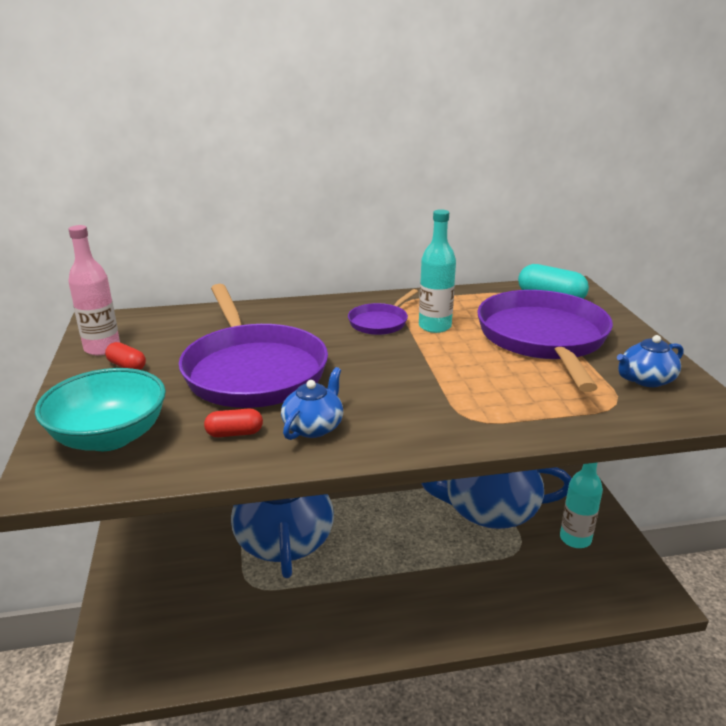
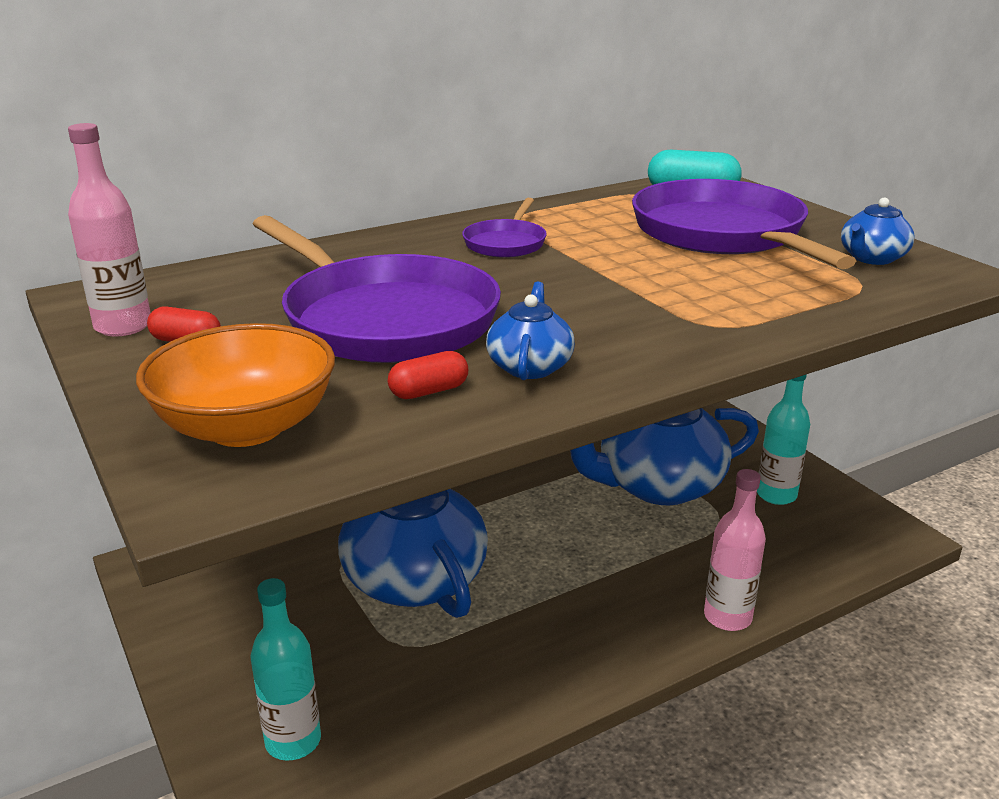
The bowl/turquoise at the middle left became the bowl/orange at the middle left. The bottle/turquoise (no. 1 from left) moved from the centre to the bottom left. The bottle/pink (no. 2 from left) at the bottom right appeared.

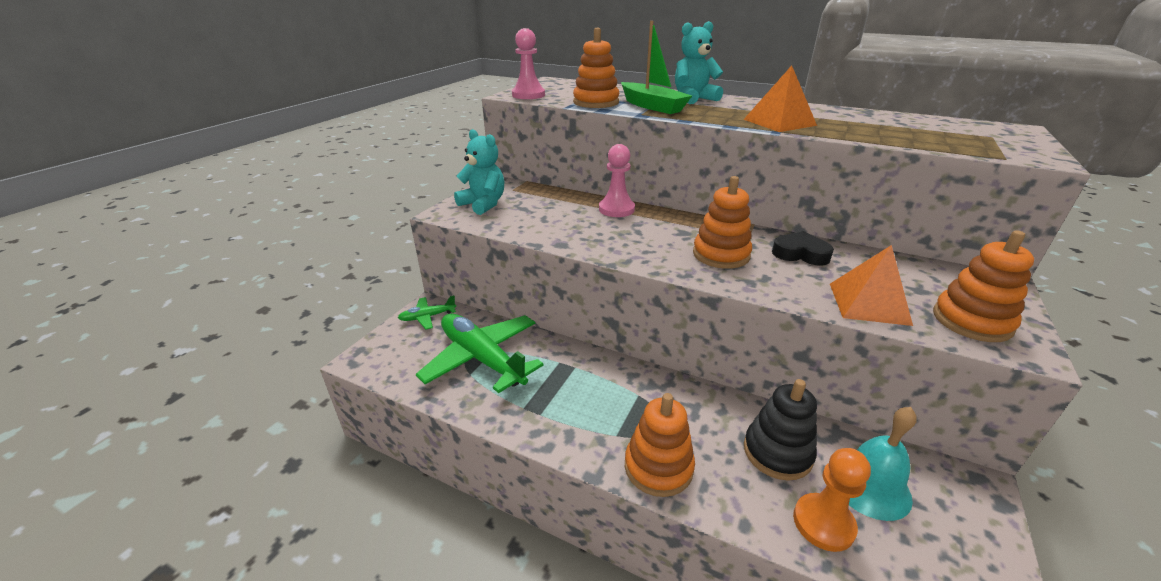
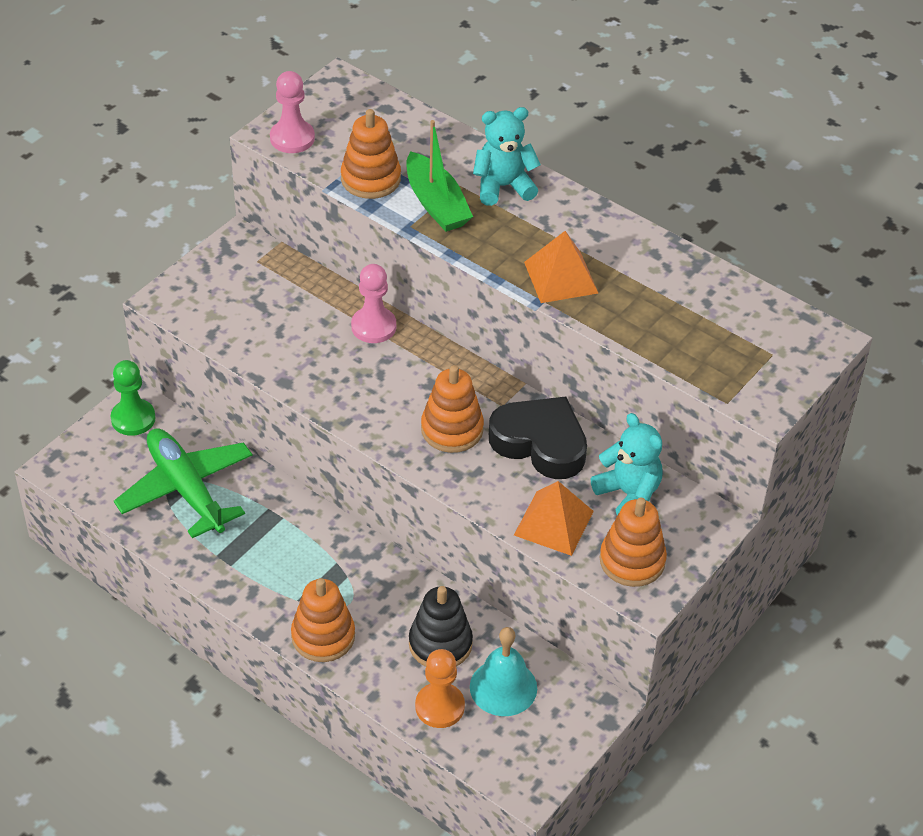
The plane/green (no. 1 from left) at the centre was replaced by the pawn/green at the middle left. The heart/black at the middle right changed to 1.68 times the size. The teddy bear/turquoise (no. 1 from left in the first image) moved from the top centre to the middle right.

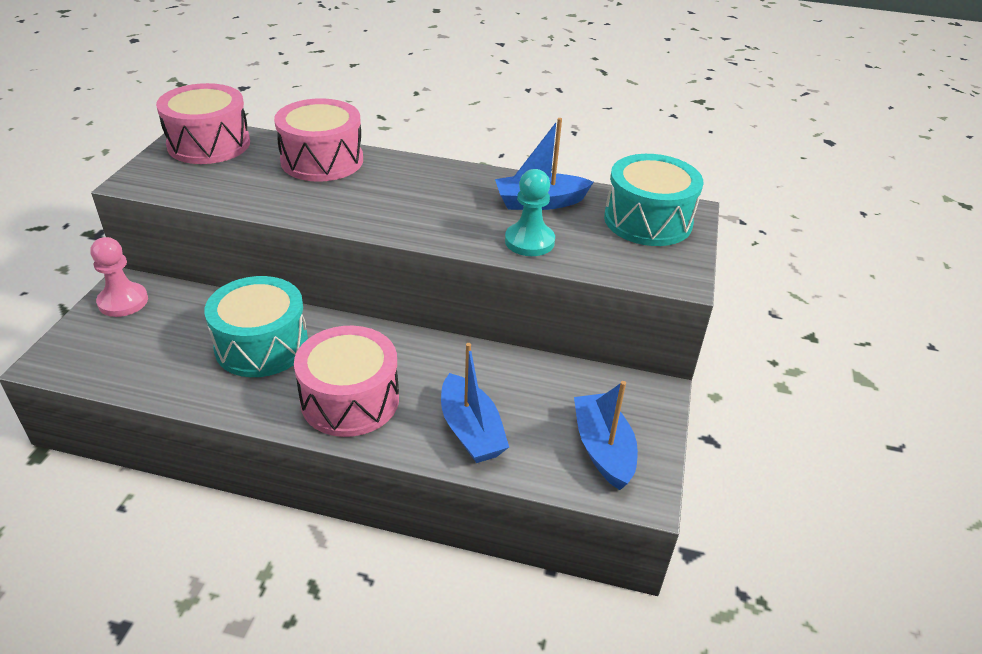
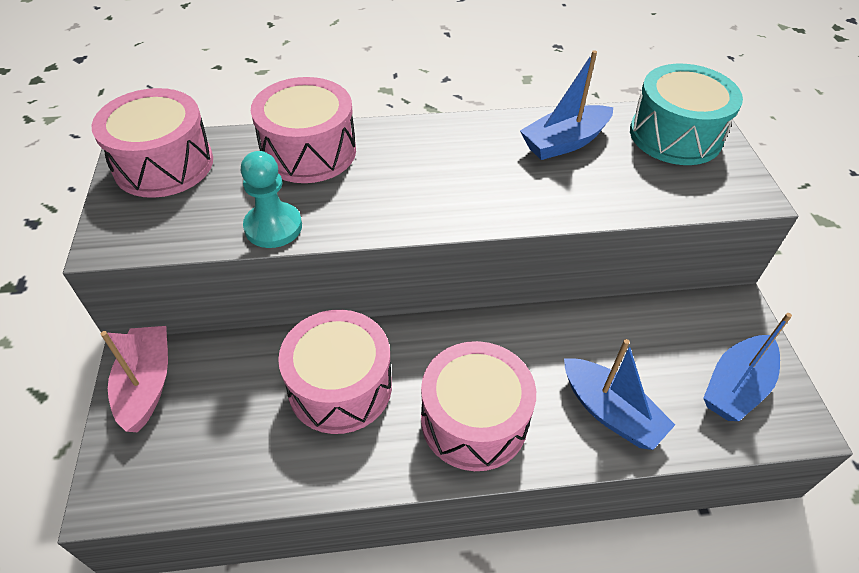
The pawn/pink at the middle left was replaced by the boat/pink at the middle left. The pawn/turquoise moved from the top centre to the middle left. The drum/turquoise (no. 1 from left) at the middle left became the drum/pink (no. 3 from left) at the centre. The boat/blue (no. 3 from left) at the centre turned 105 degrees counterclockwise.

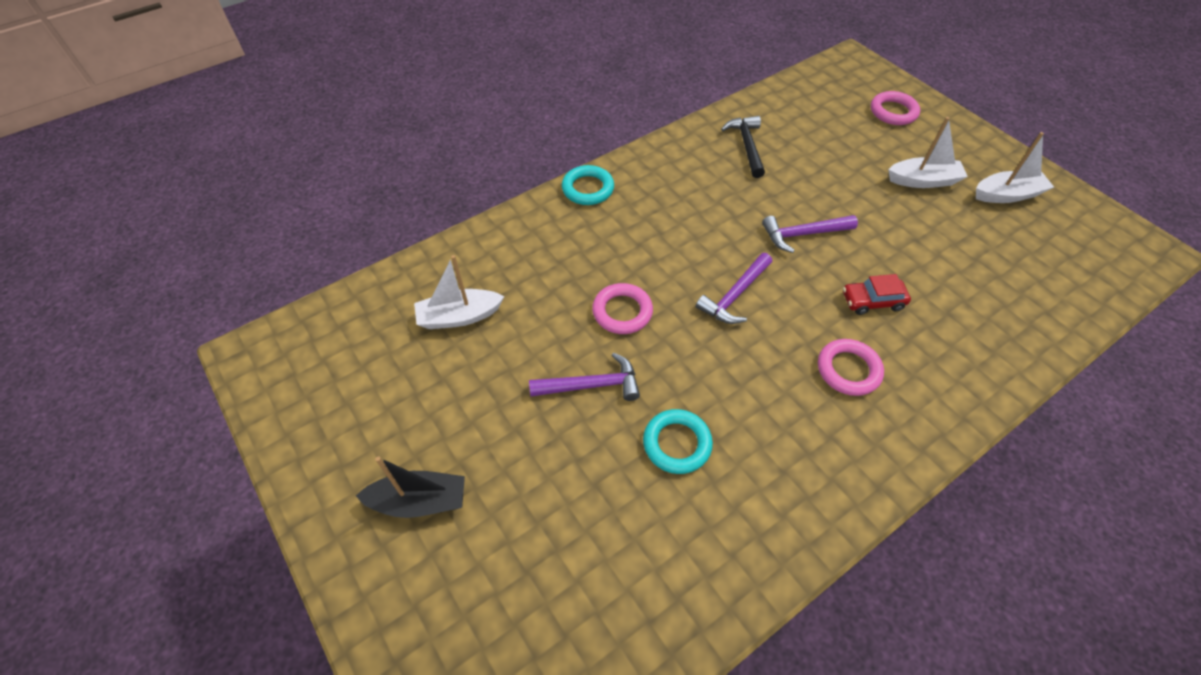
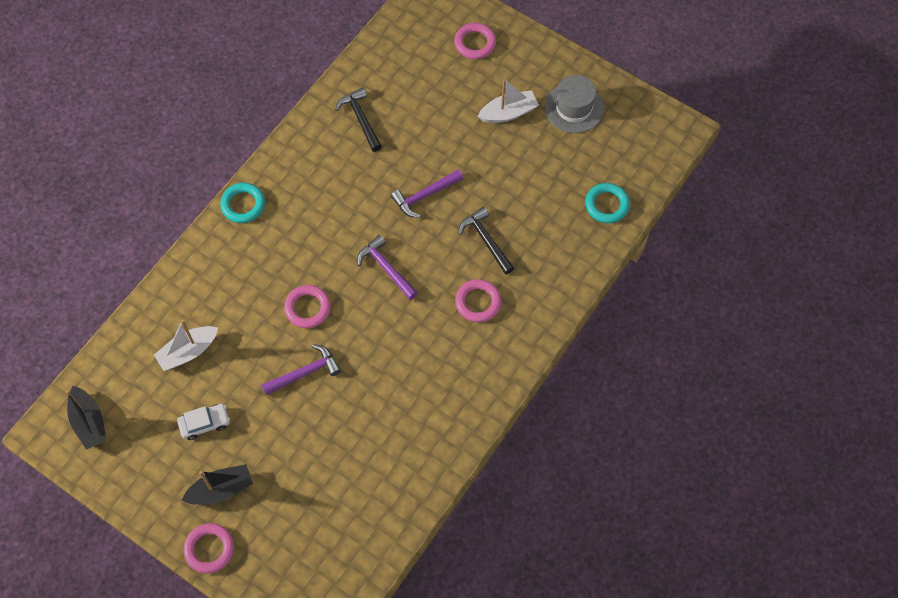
The boat/black (no. 1 from left) at the bottom left appeared. The car/white at the bottom left appeared. The ring/pink (no. 1 from left) at the bottom left appeared. The hammer/purple (no. 2 from left) at the centre turned 120 degrees clockwise. The car/red at the middle right was replaced by the hammer/black (no. 2 from left) at the centre. The boat/white (no. 3 from left) at the top right was replaced by the hat/grey at the top centre. The ring/turquoise (no. 2 from left) moved from the centre to the middle right.

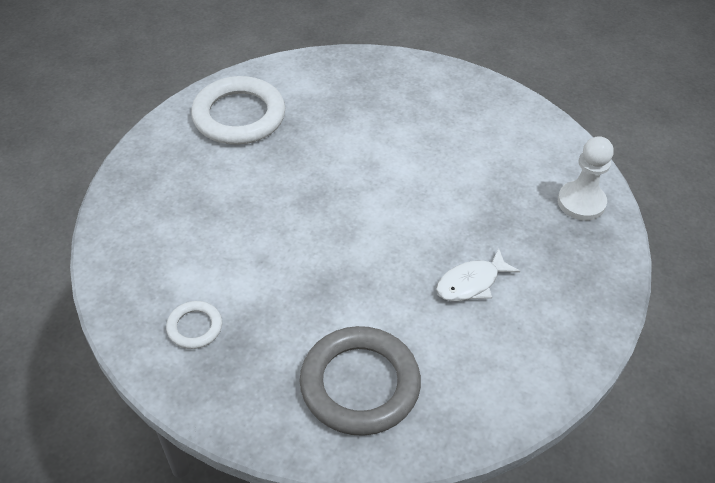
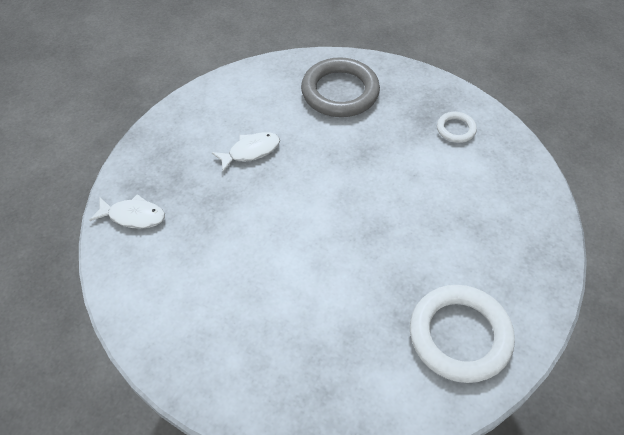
The pawn/white at the middle right was replaced by the fish/white (no. 1 from left) at the middle left.

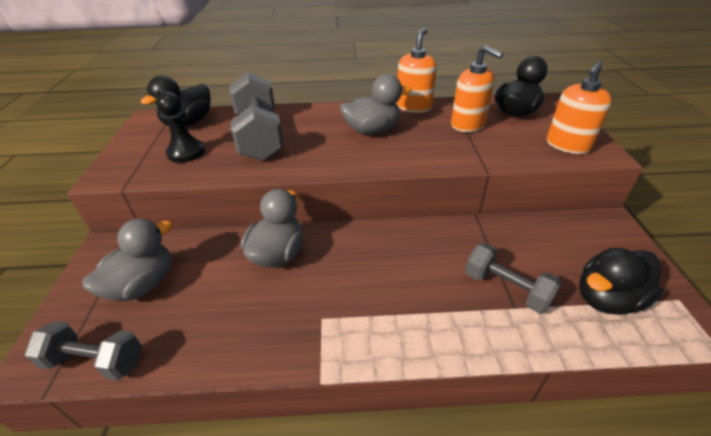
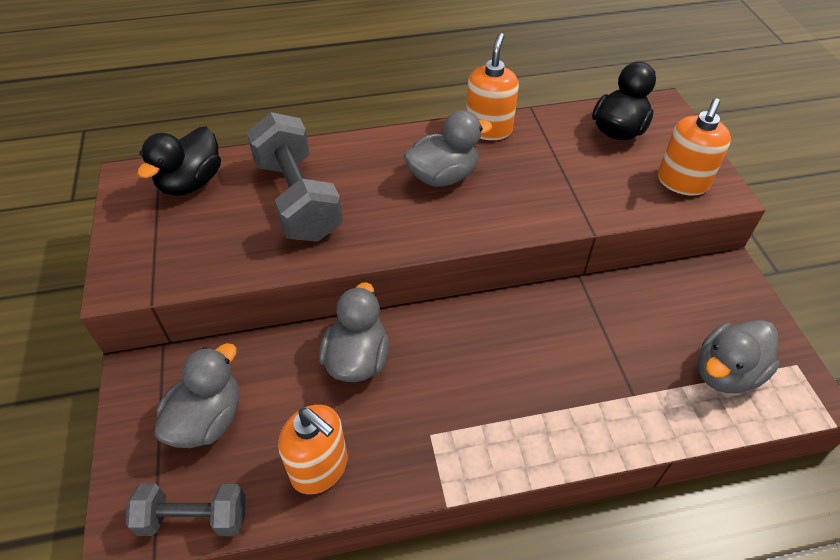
The soap dispenser/orange (no. 2 from left in the first image) moved from the top right to the bottom centre. The duck/black (no. 3 from left) at the middle right became the duck/grey (no. 4 from left) at the middle right. The pawn/black at the top left disappeared. The dumbbell/grey (no. 3 from left) at the middle right disappeared.

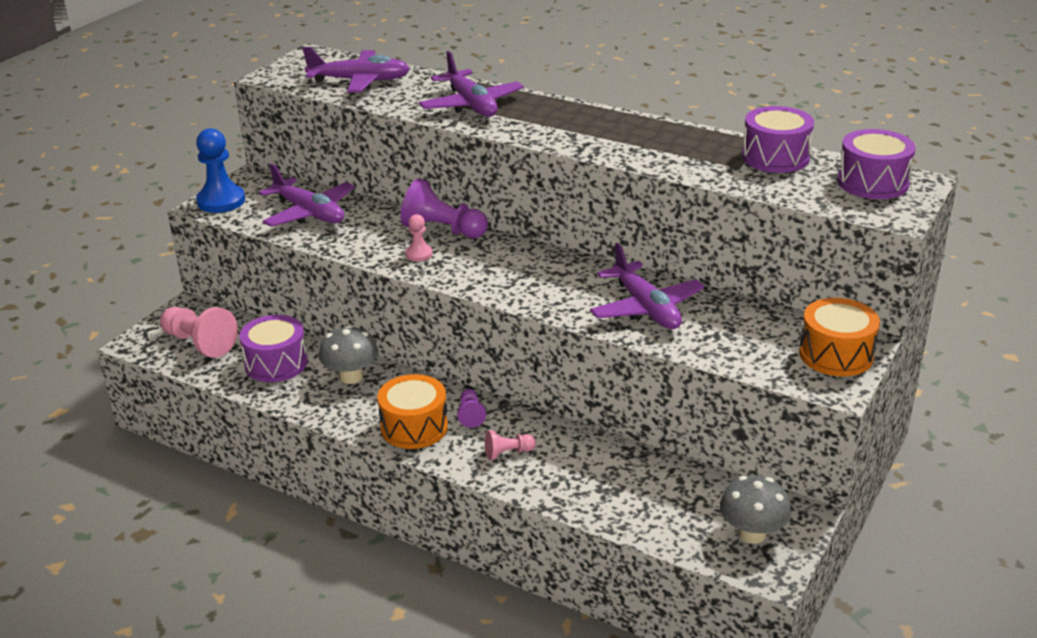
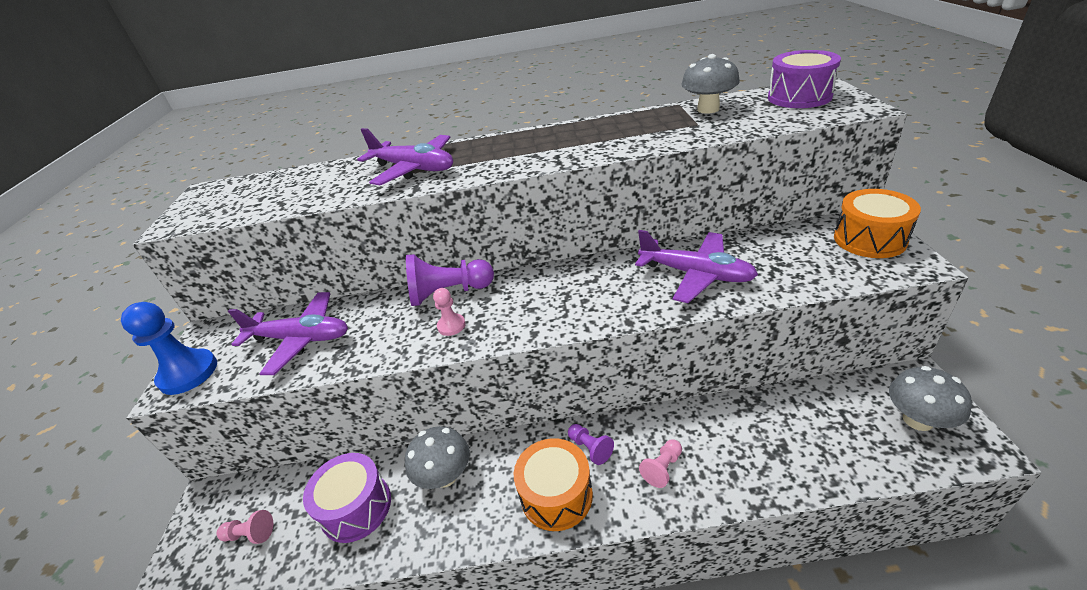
The pawn/pink (no. 1 from left) at the middle left changed to 0.52 times the size. The drum/purple (no. 2 from left) at the top right was replaced by the mushroom/grey (no. 2 from left) at the top centre. The plane/purple (no. 2 from left) at the top centre disappeared.

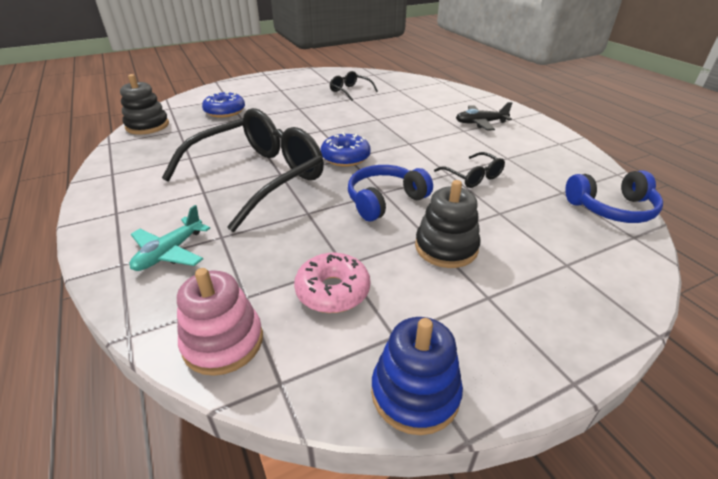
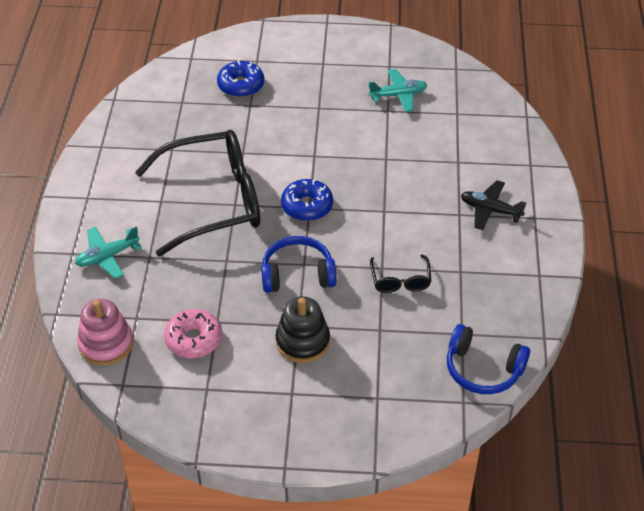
The glasses/black (no. 2 from left) at the top centre was replaced by the plane/turquoise (no. 2 from left) at the top centre. The stacking toy/black (no. 1 from left) at the top left disappeared. The stacking toy/blue at the bottom centre disappeared.

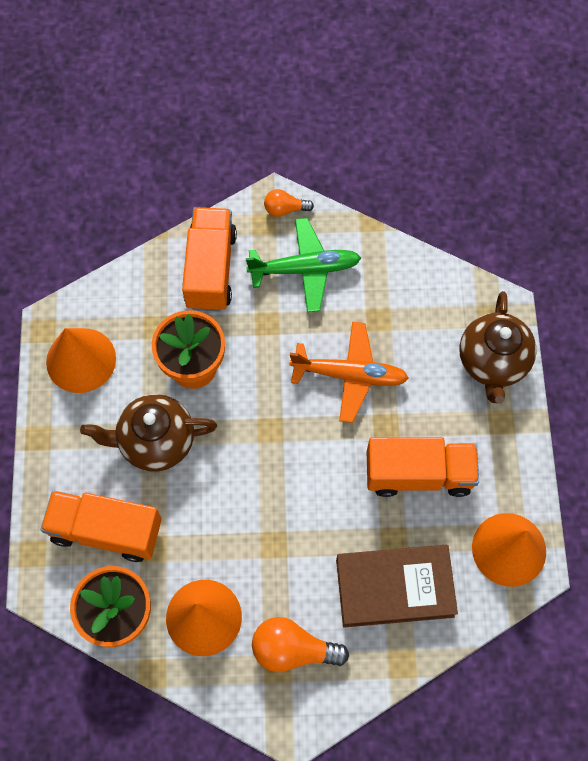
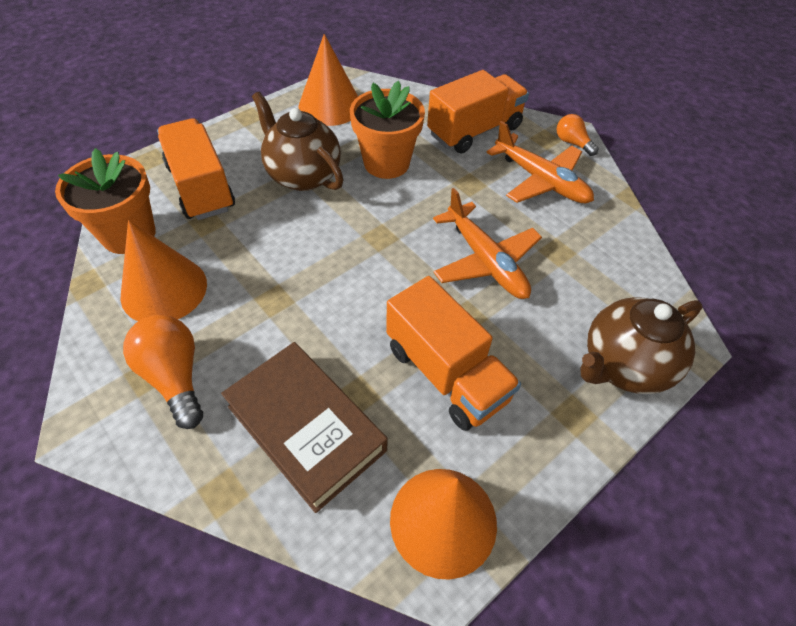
The plane/green at the centre became the plane/orange (no. 2 from left) at the top right.

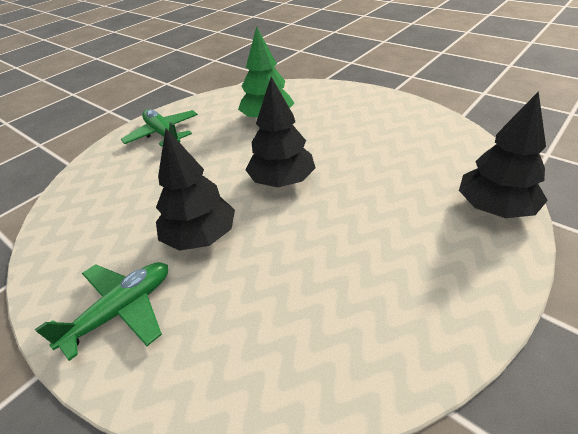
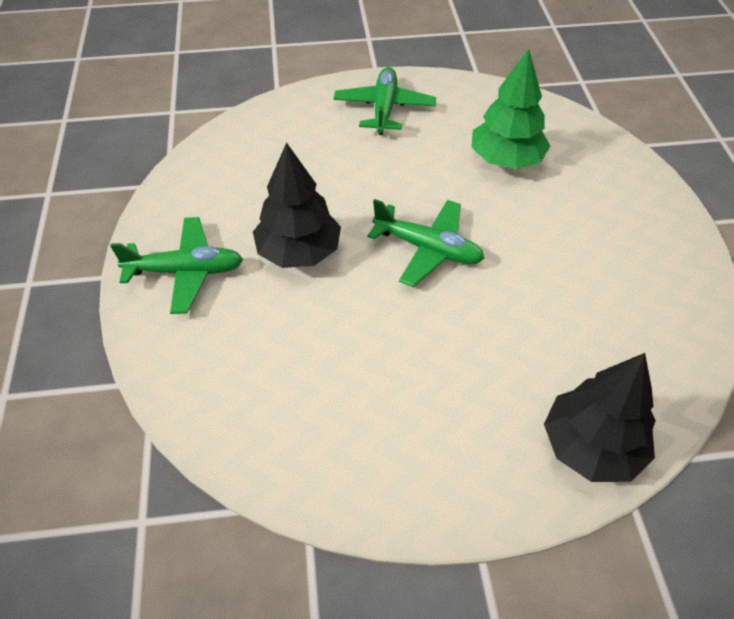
The tree/black (no. 2 from left) at the top centre was replaced by the plane/green (no. 3 from left) at the centre.

